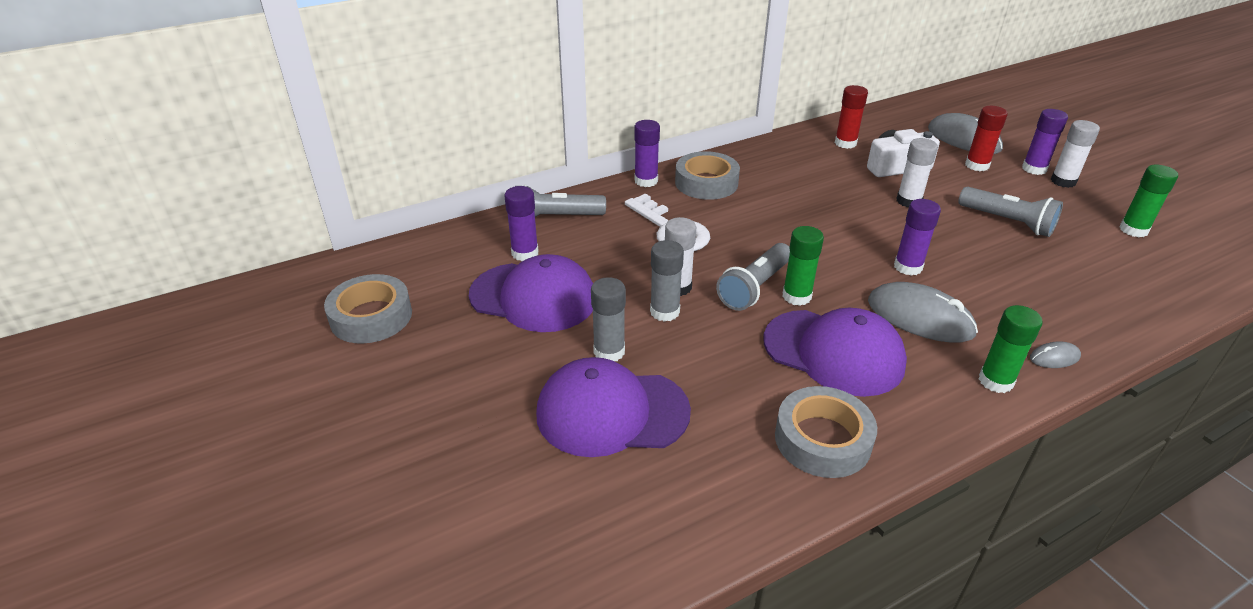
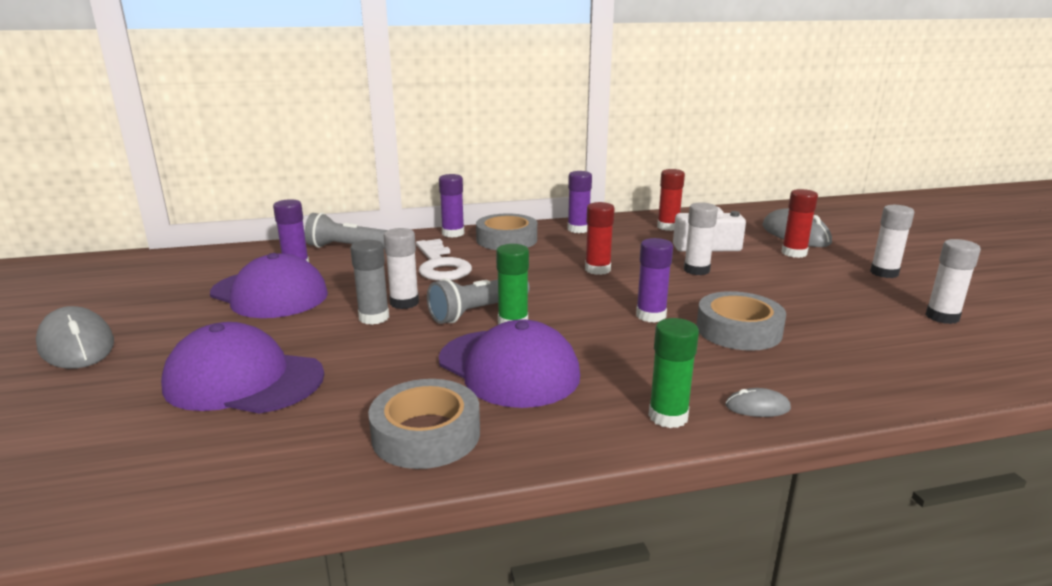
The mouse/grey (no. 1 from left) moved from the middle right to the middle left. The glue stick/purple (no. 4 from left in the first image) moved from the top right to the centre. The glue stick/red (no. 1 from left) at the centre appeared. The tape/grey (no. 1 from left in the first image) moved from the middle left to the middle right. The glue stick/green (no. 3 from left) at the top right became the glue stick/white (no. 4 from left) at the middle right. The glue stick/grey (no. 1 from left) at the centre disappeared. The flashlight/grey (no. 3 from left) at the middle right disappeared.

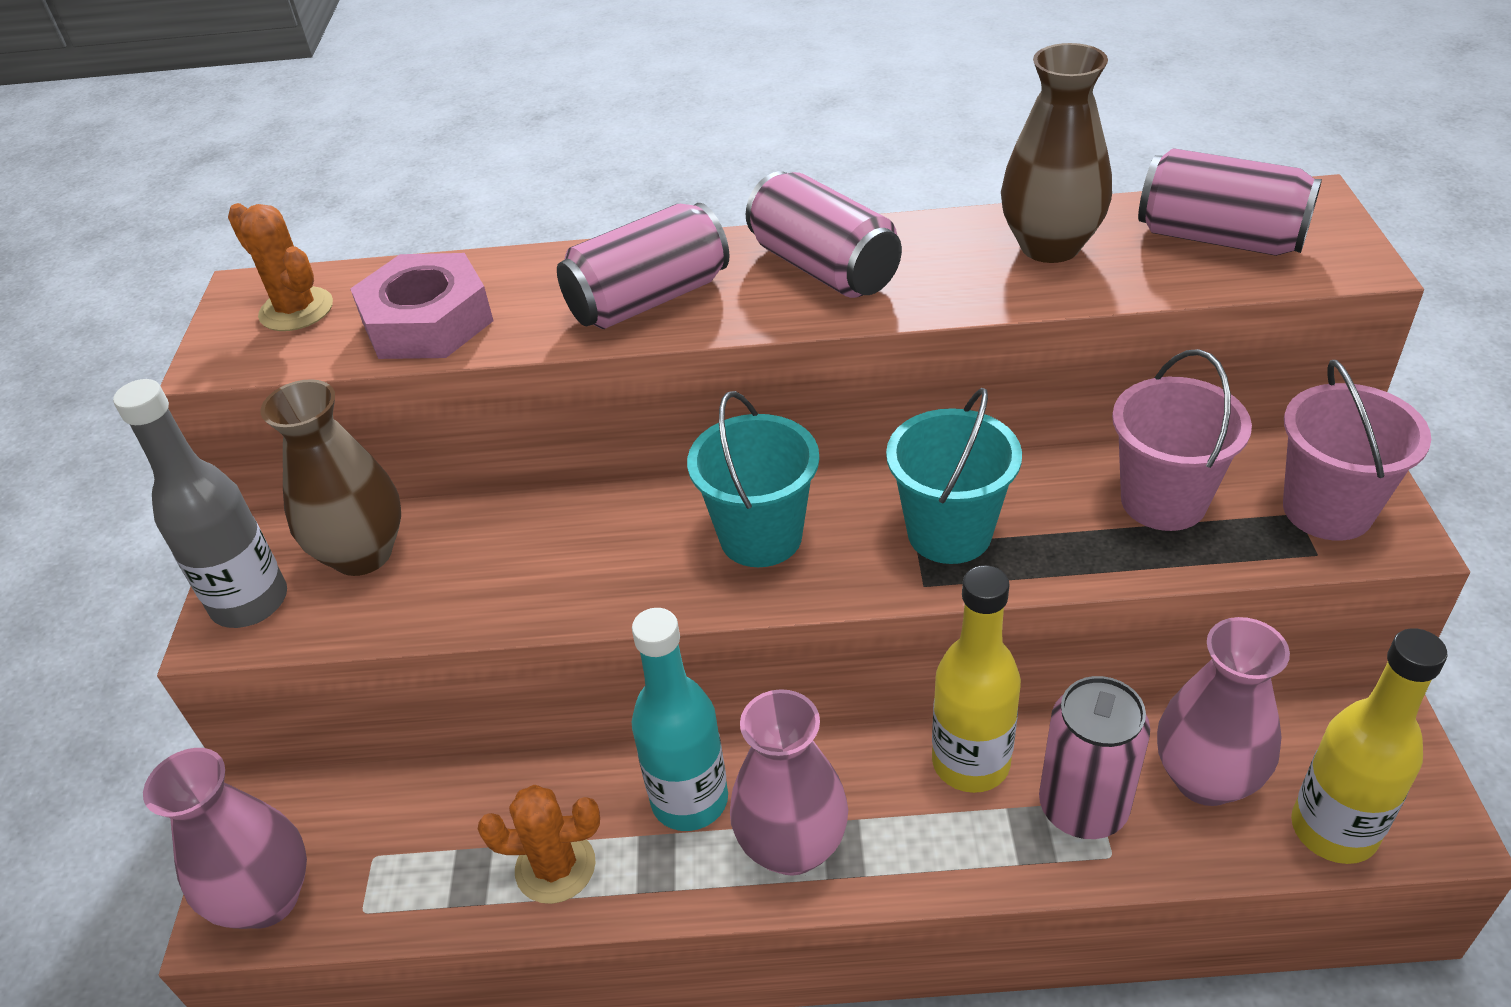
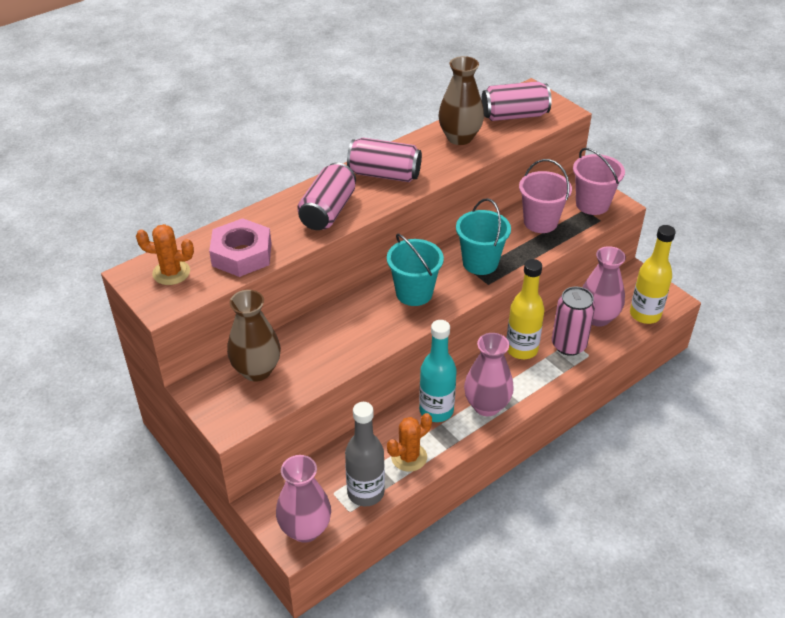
The bottle/grey moved from the middle left to the bottom centre.

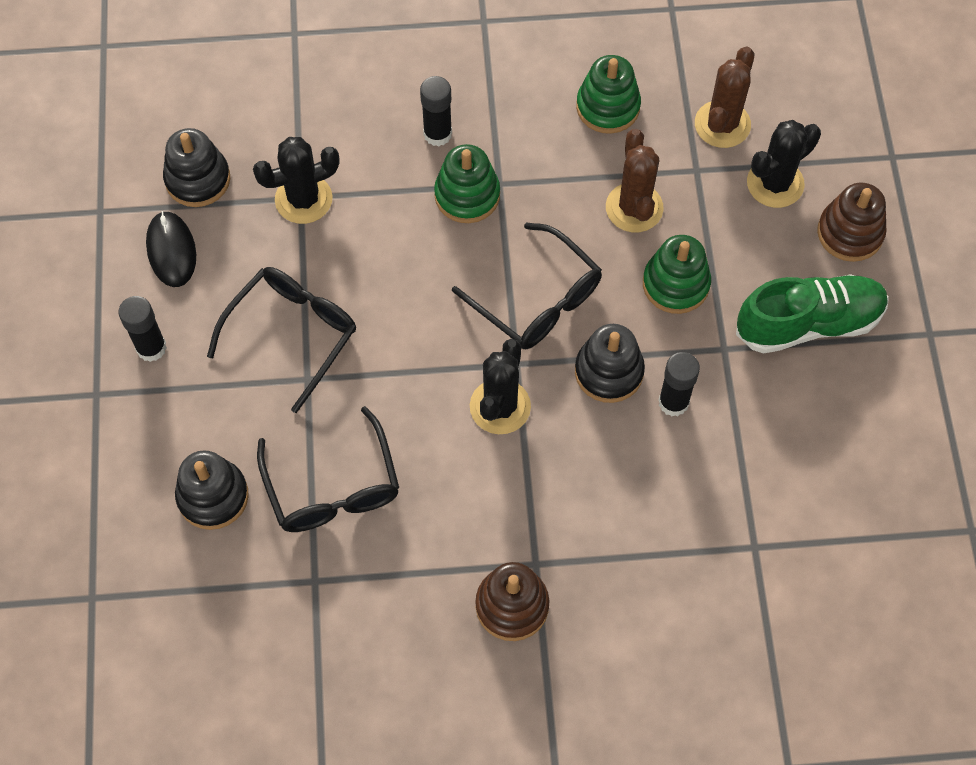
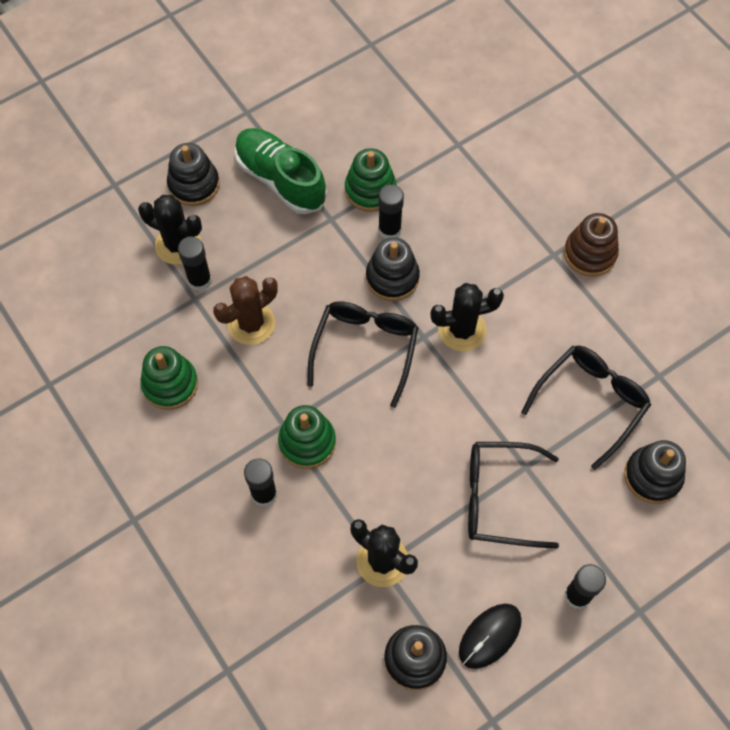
The stacking toy/brown (no. 2 from left) at the top right became the stacking toy/black (no. 1 from left) at the top left. The glue stick/black (no. 1 from left) at the middle left appeared. The stacking toy/green (no. 3 from left) moved from the middle right to the top centre. The cactus/brown (no. 2 from left) at the top right disappeared.

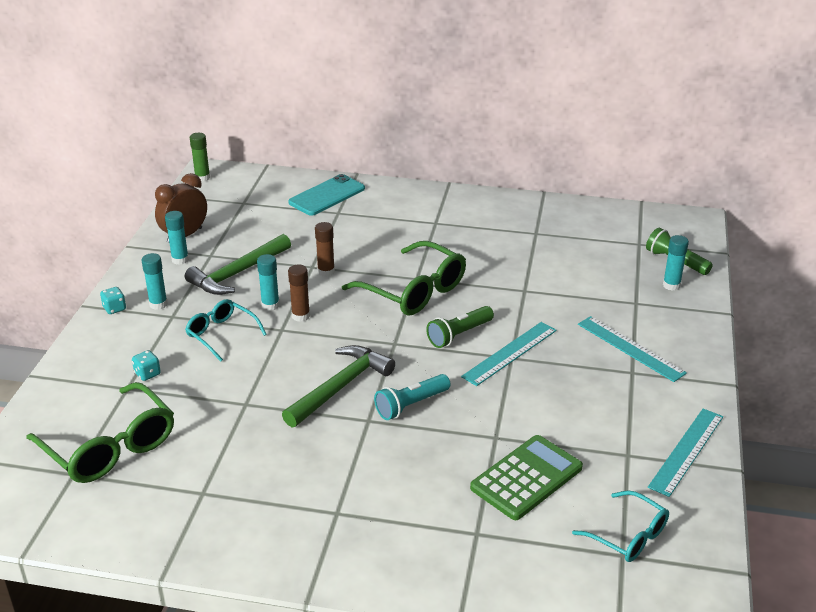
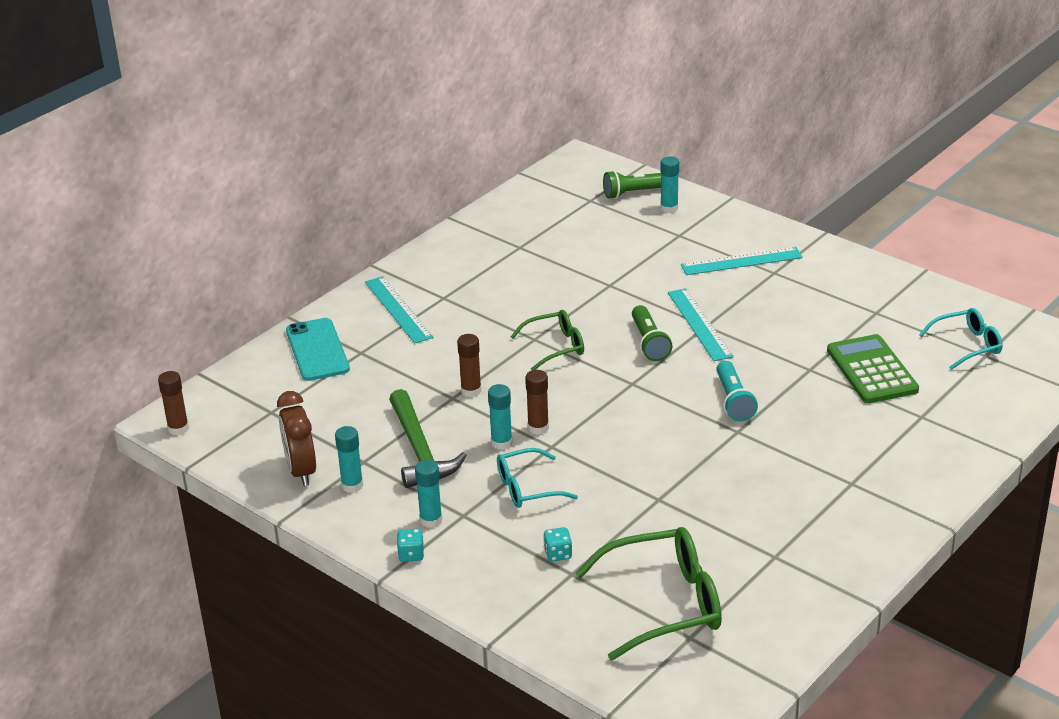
The glue stick/green at the top left became the glue stick/brown (no. 1 from left) at the middle left. The ruler/turquoise (no. 3 from left in the first image) moved from the bottom right to the centre. The glasses/green (no. 2 from left in the first image) at the centre changed to 0.59 times the size. The hammer/green (no. 2 from left) at the centre disappeared.

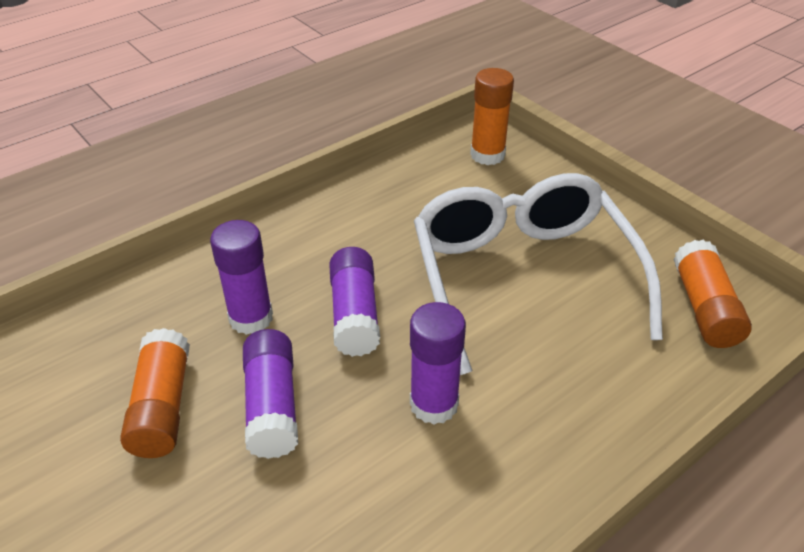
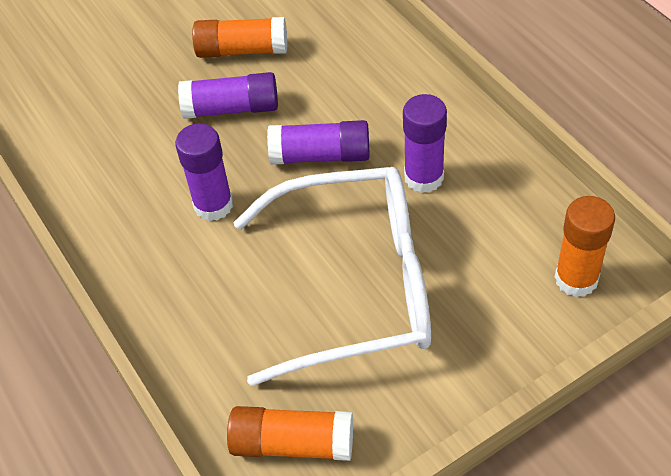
The glue stick/purple (no. 1 from left in the first image) moved from the middle left to the top centre.

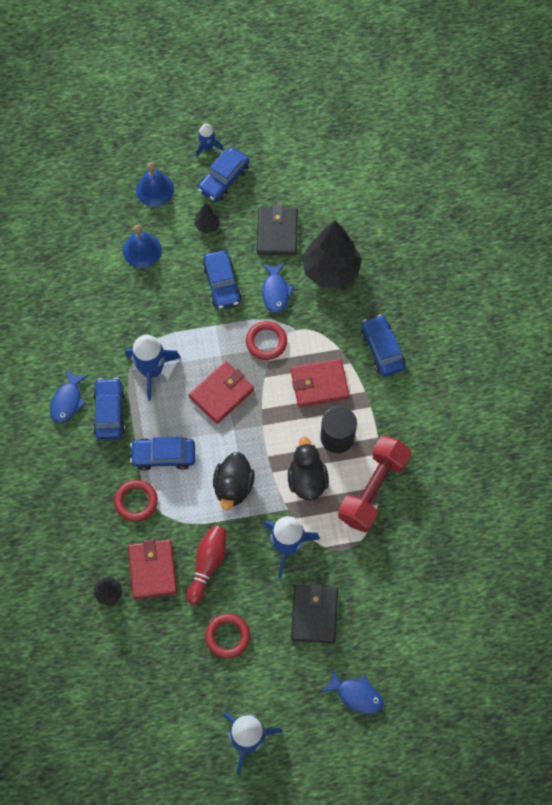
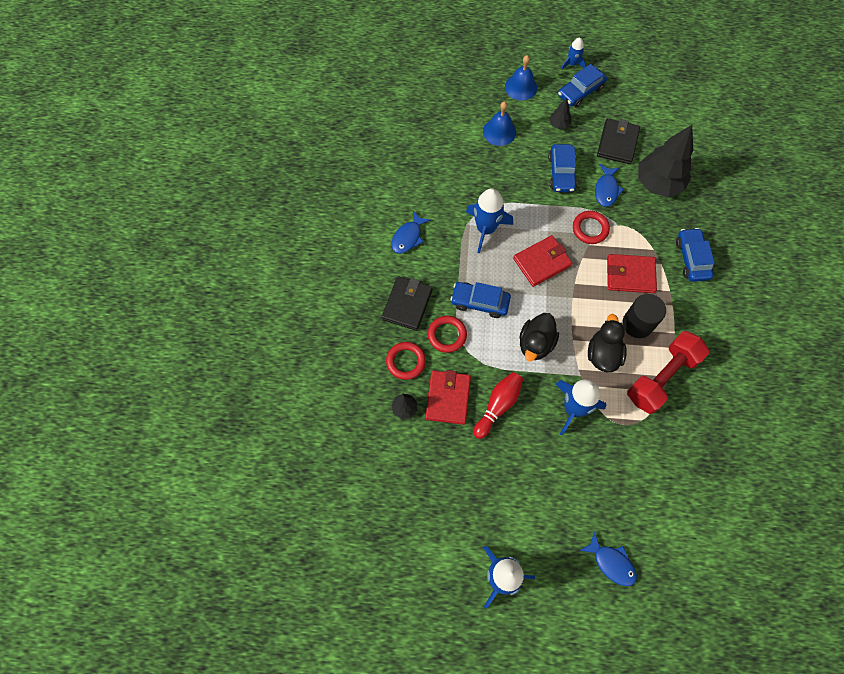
The wallet/black (no. 2 from left in the first image) moved from the bottom centre to the centre. The ring/red (no. 2 from left in the first image) moved from the bottom centre to the centre. The car/blue (no. 1 from left) at the middle left disappeared.

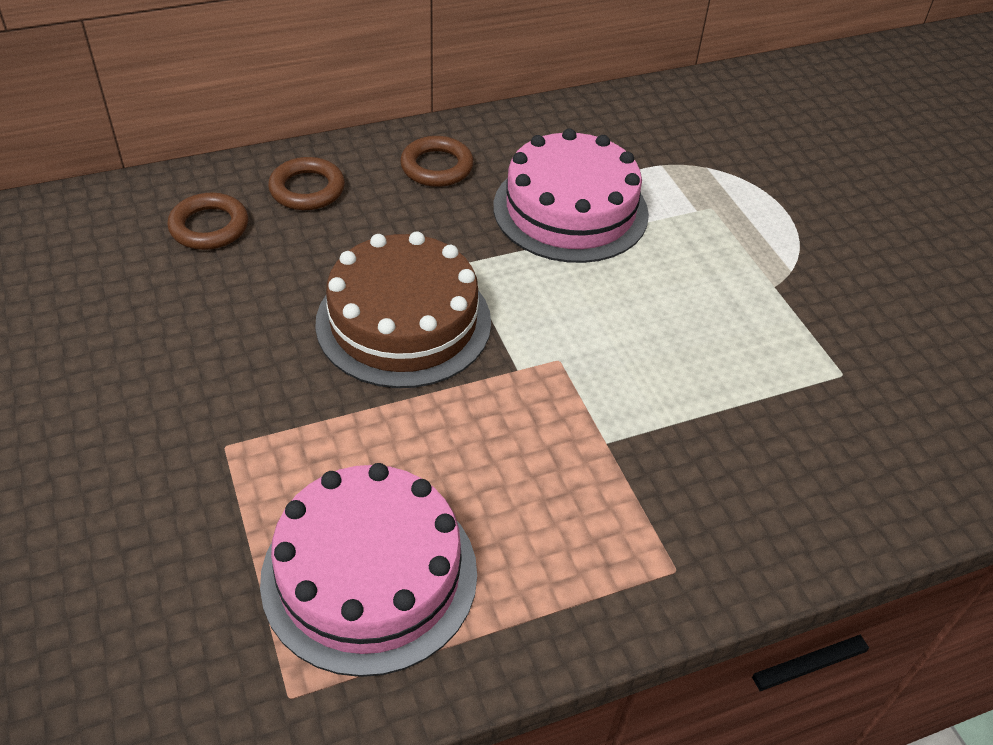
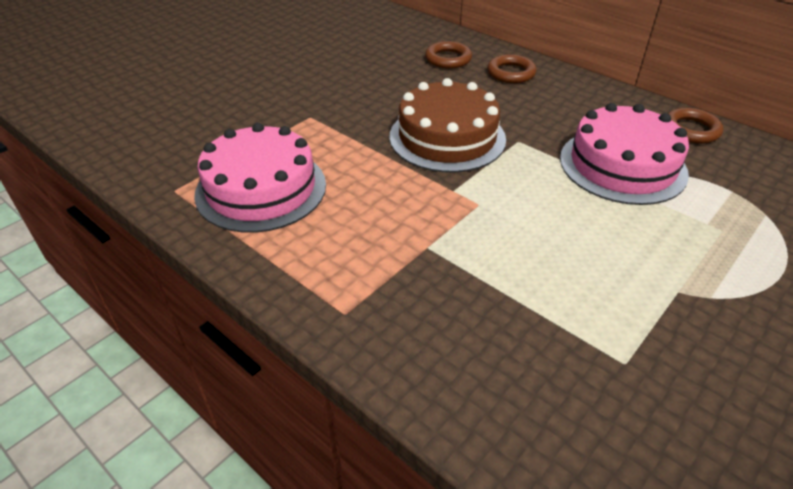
The ring/brown (no. 3 from left) moved from the top centre to the top right.

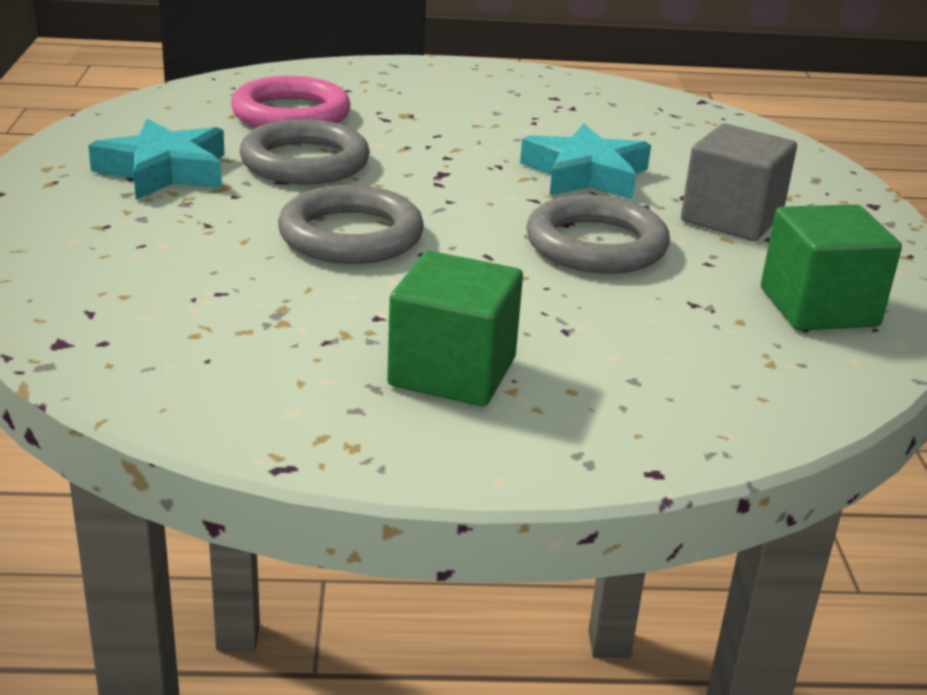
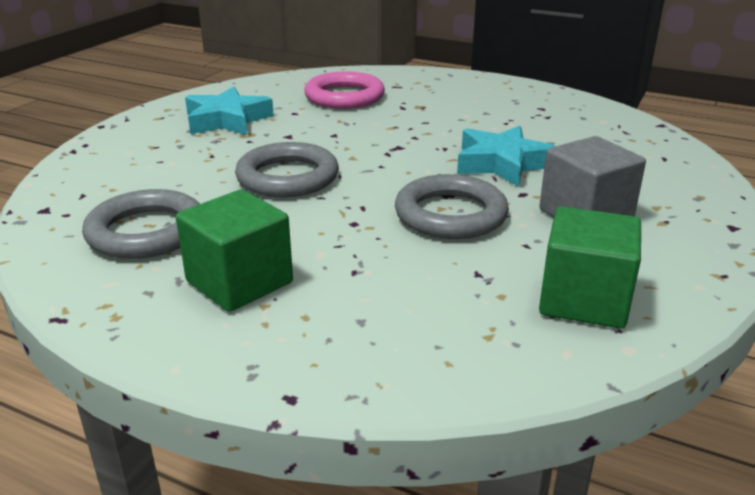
The ring/grey (no. 1 from left) moved from the top left to the middle left.

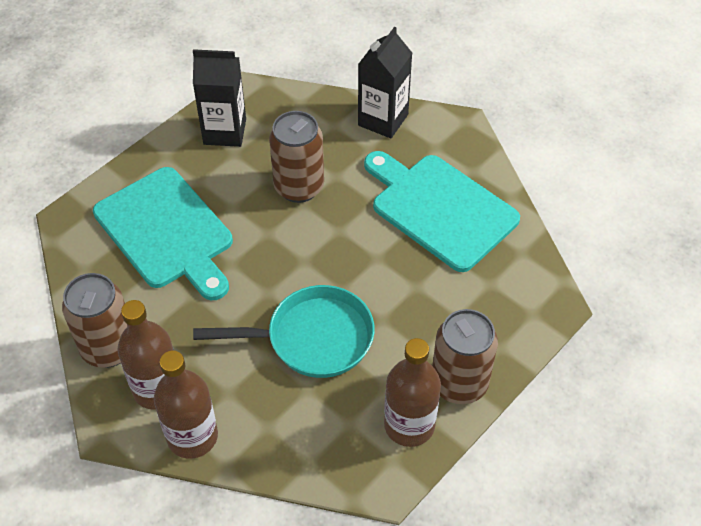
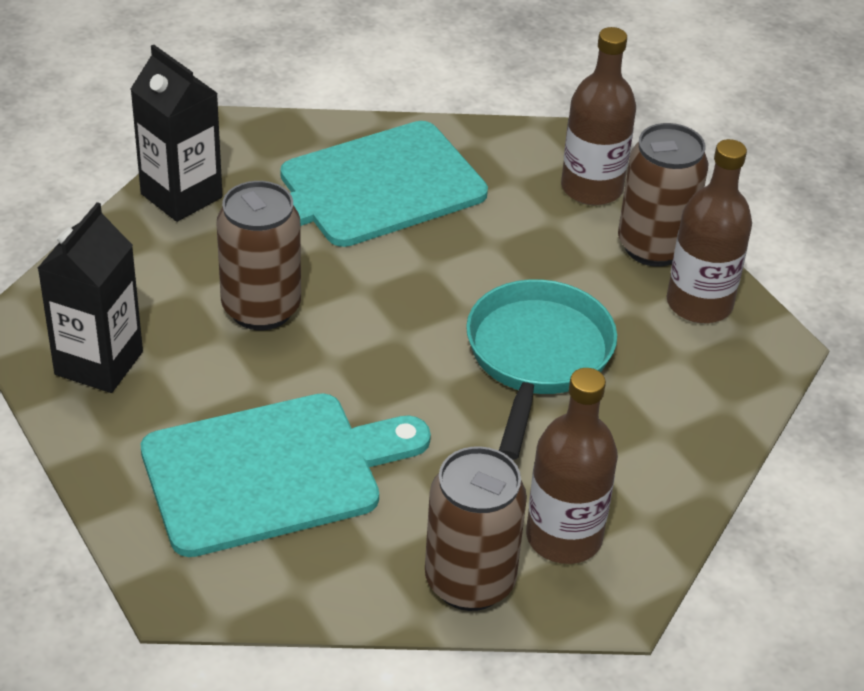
The bottle/brown (no. 2 from left) moved from the bottom left to the top right.

